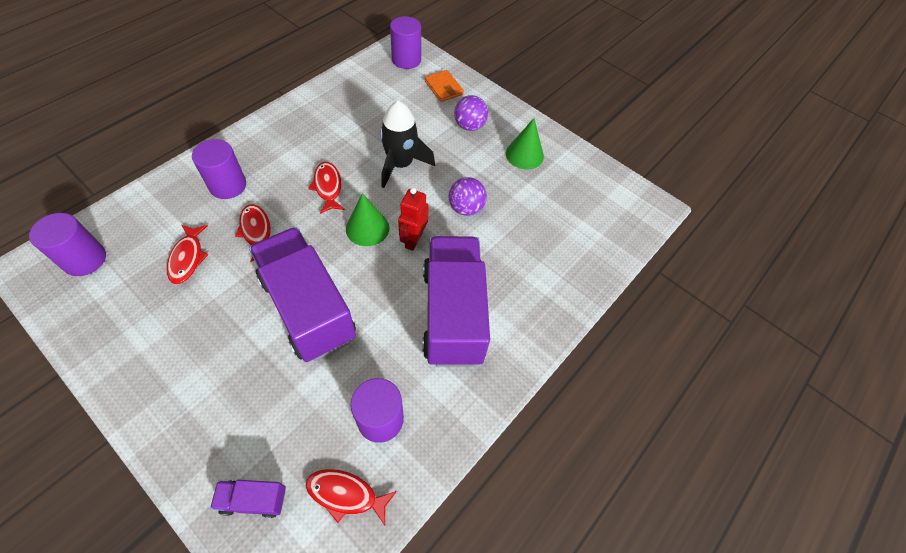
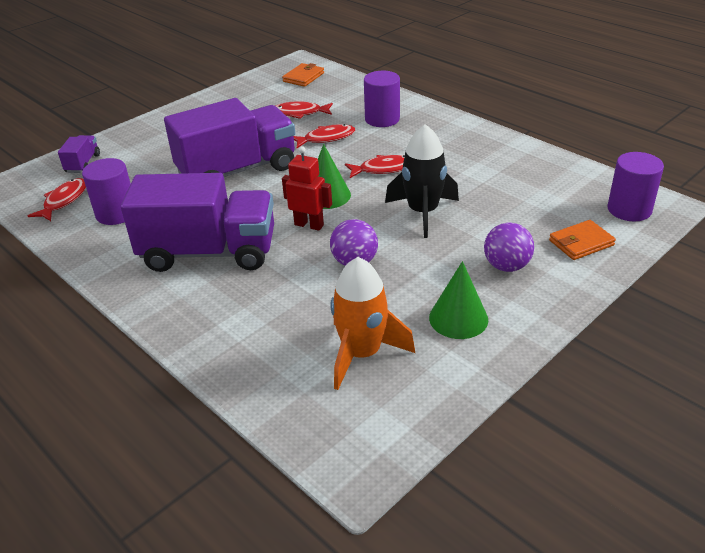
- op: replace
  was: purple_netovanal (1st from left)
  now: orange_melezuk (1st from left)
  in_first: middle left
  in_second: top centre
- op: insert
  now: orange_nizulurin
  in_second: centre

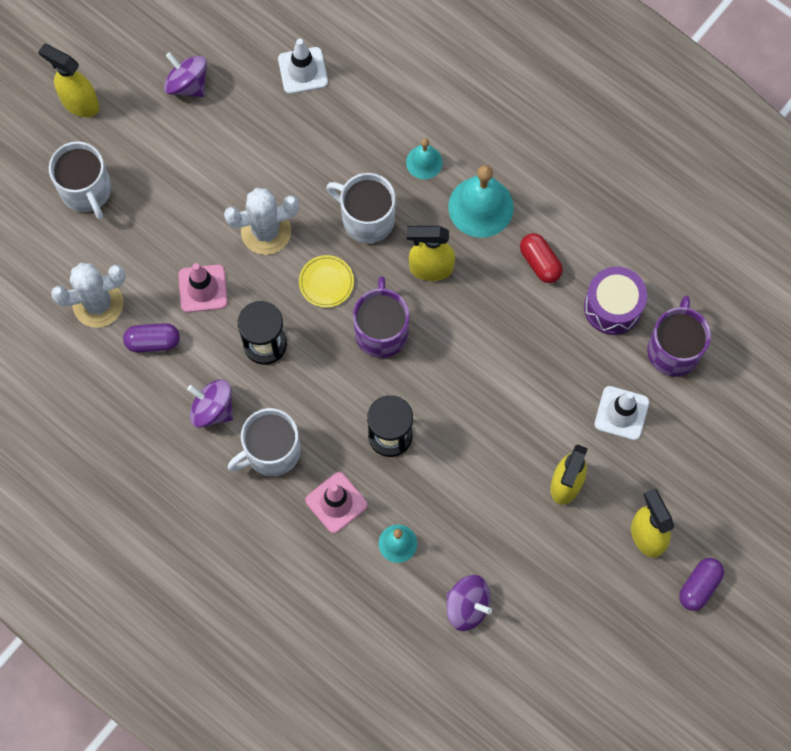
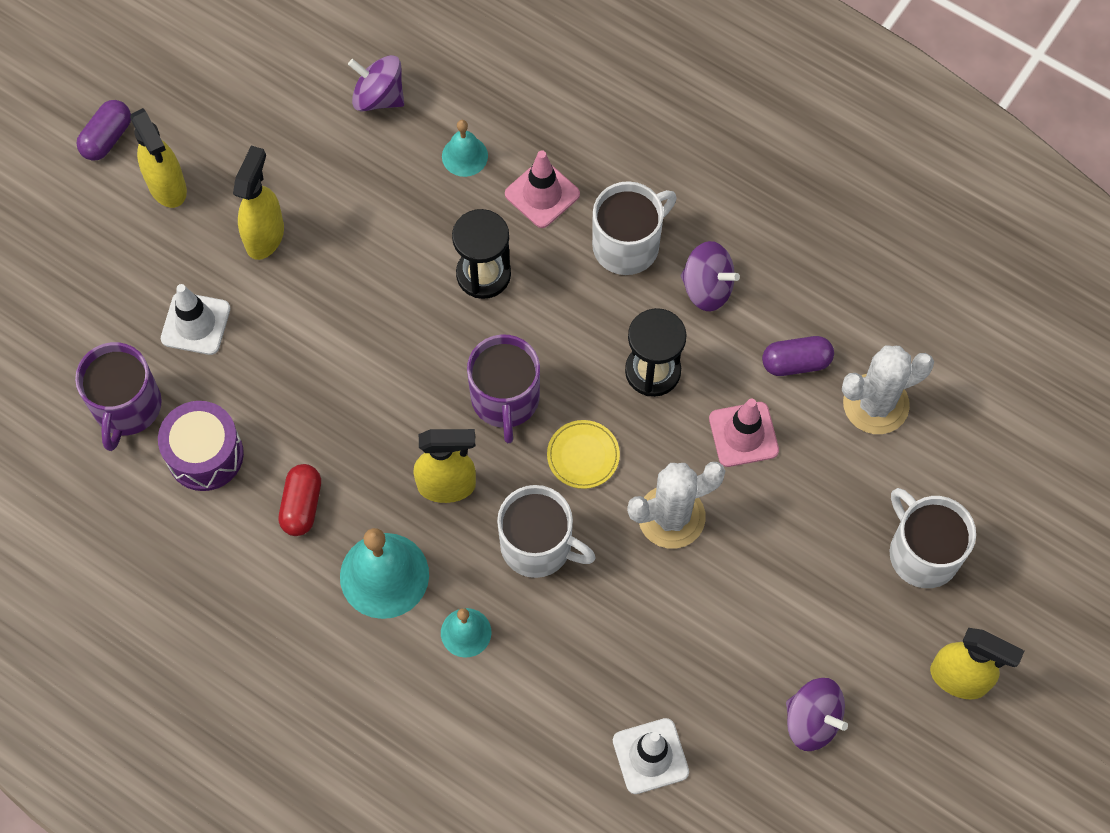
- op: rotate
  was: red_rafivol
  in_first: middle right
  in_second: middle left
  clockwise: 45

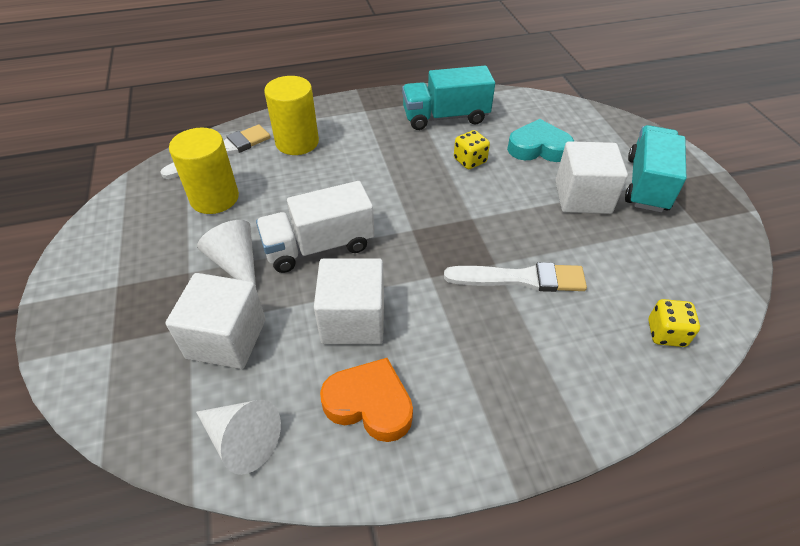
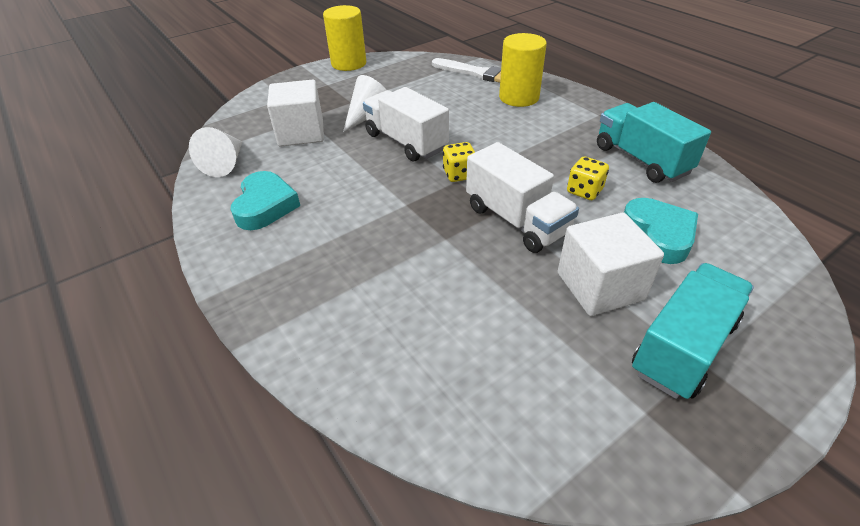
- op: rotate
  was: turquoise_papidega (2nd from left)
  in_first: top right
  in_second: middle right
  clockwise: -45
- op: move
  was: yellow_netovanal (1st from left)
  in_first: top left
  in_second: top centre
- op: delete
  was: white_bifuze (2nd from left)
  in_first: centre
- op: delete
  was: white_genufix (2nd from left)
  in_first: centre
- op: move
  was: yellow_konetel (2nd from left in the first image)
  now: yellow_konetel (1st from left)
  in_first: middle right
  in_second: top centre
- op: recolor
  was: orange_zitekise
  now: turquoise_zitekise (1st from left)
  in_first: bottom centre
  in_second: middle left
- op: insert
  now: white_papidega (2nd from left)
  in_second: centre

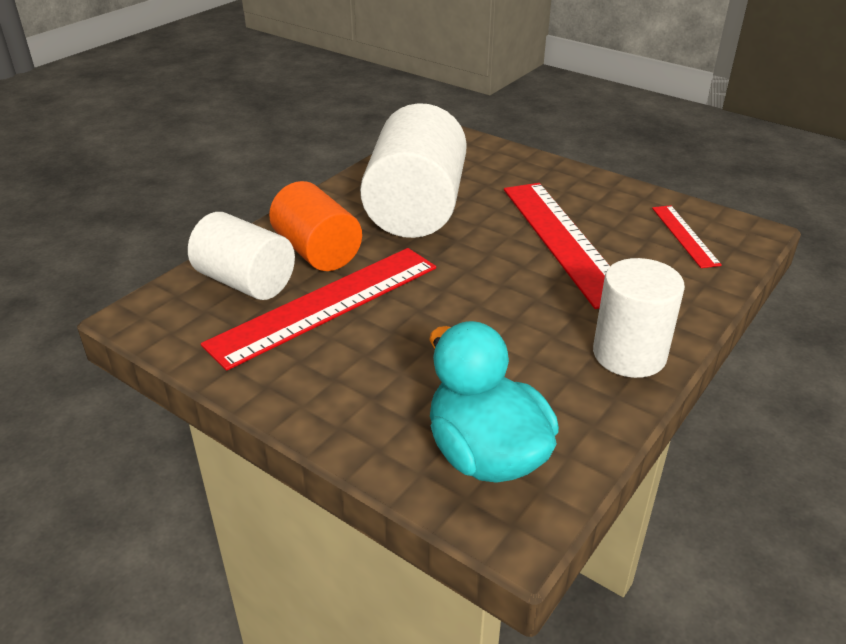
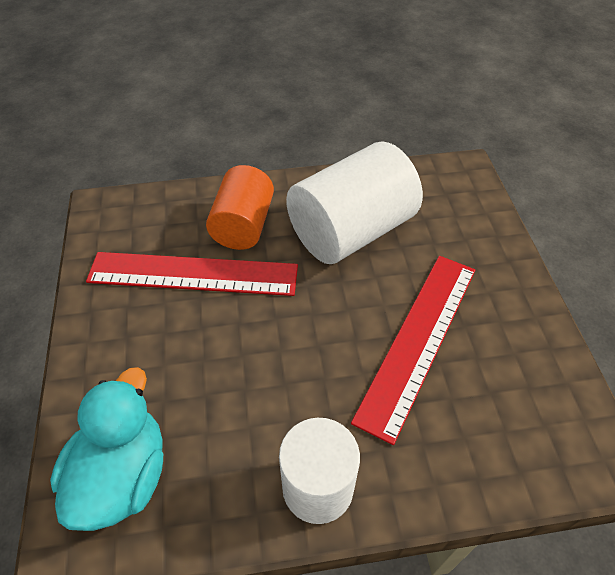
- op: delete
  was: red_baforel (3rd from left)
  in_first: middle right
- op: delete
  was: white_netovanal (1st from left)
  in_first: middle left

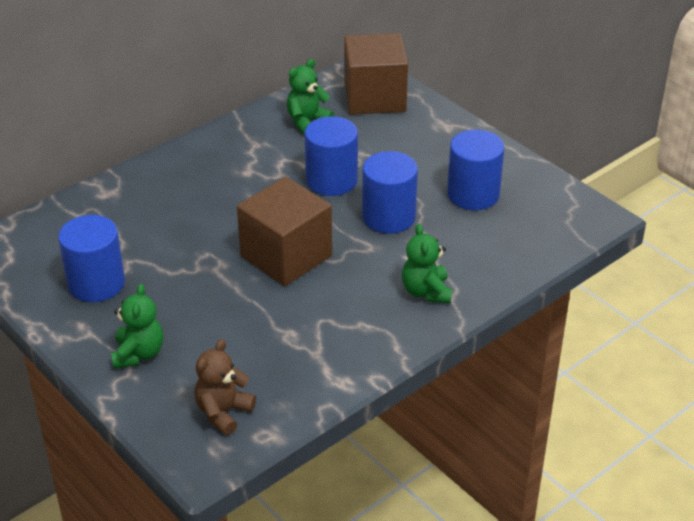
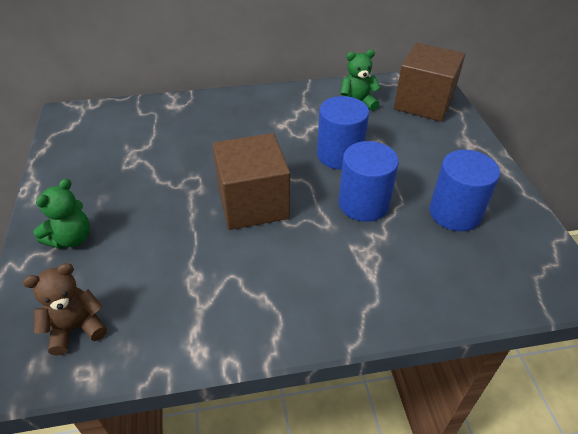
- op: delete
  was: blue_netovanal (1st from left)
  in_first: middle left
- op: delete
  was: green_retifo (3rd from left)
  in_first: centre

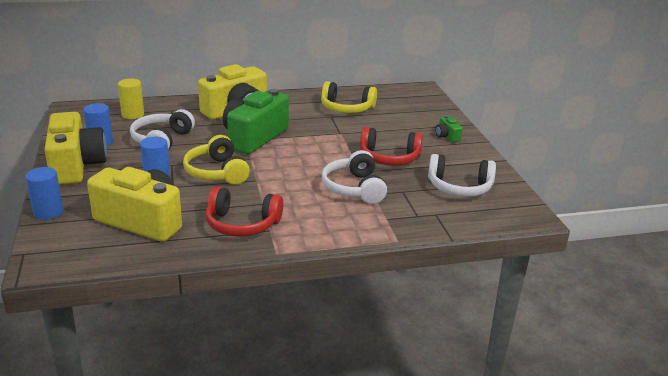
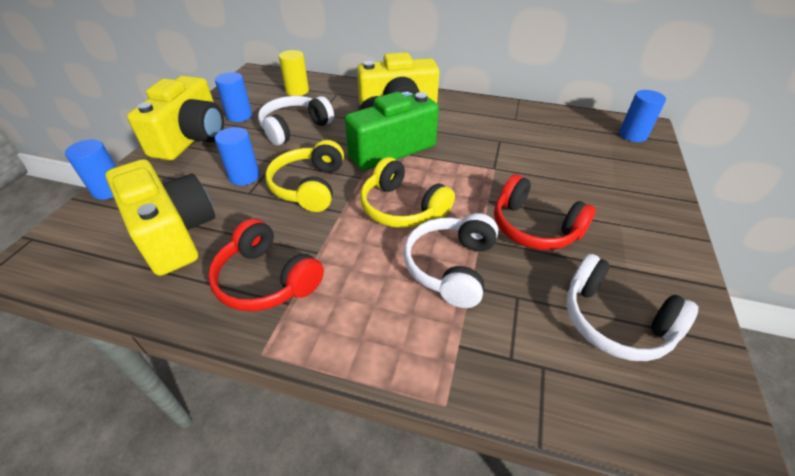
- op: move
  was: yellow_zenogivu (2nd from left)
  in_first: top centre
  in_second: centre
- op: delete
  was: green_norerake (2nd from left)
  in_first: middle right
- op: insert
  now: blue_netovanal (4th from left)
  in_second: top right

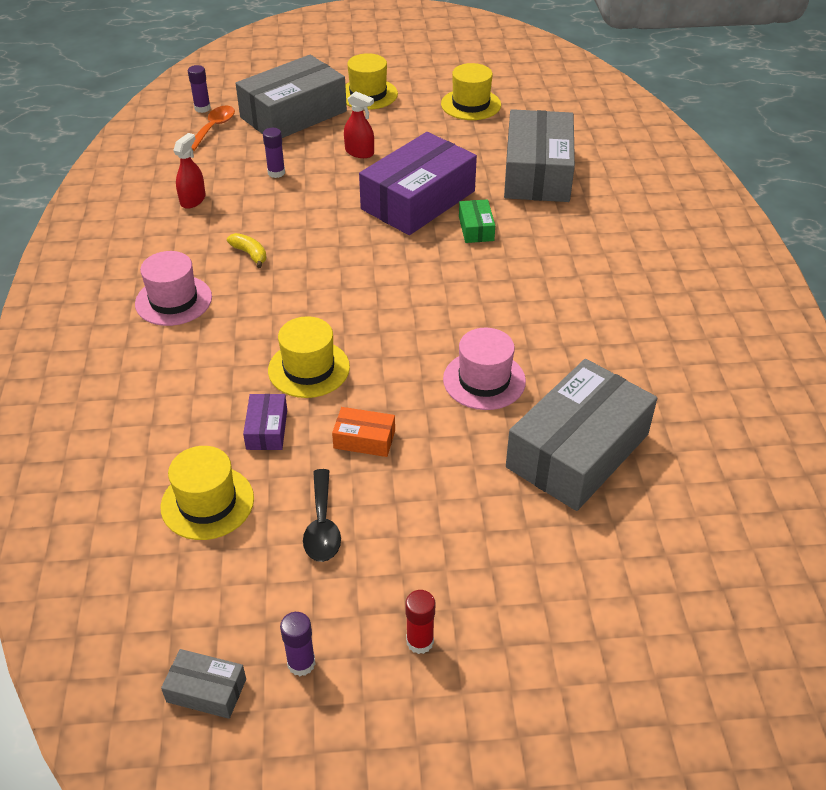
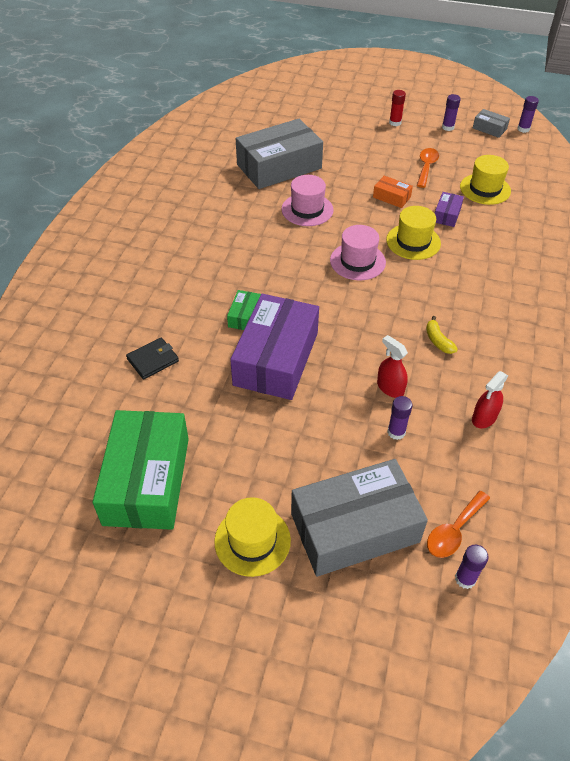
- op: replace
  was: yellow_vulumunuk (4th from left)
  now: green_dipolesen (1st from left)
  in_first: top centre
  in_second: middle left
- op: move
  was: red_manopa (2nd from left in the first image)
  now: red_manopa (1st from left)
  in_first: top centre
  in_second: middle right
- op: replace
  was: grey_dipolesen (3rd from left)
  now: black_melezuk
  in_first: top centre
  in_second: middle left
- op: rotate
  was: purple_dipolesen (2nd from left in the first image)
  in_first: top centre
  in_second: centre
  clockwise: -45
- op: move
  was: pink_vulumunuk (1st from left in the first image)
  now: pink_vulumunuk (2nd from left)
  in_first: middle left
  in_second: top centre
- op: recolor
  was: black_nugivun
  now: orange_nugivun (1st from left)
  in_first: centre
  in_second: top right
- op: insert
  now: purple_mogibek (4th from left)
  in_second: top right

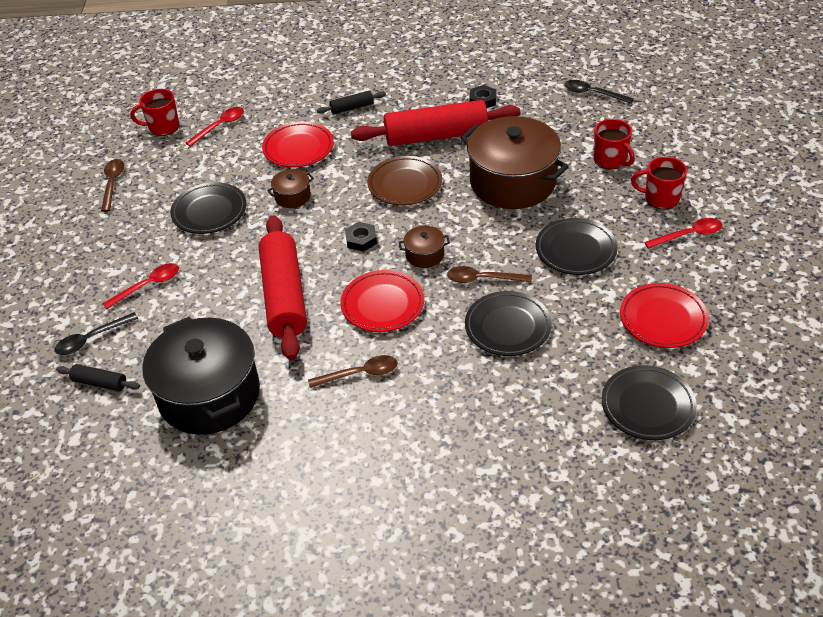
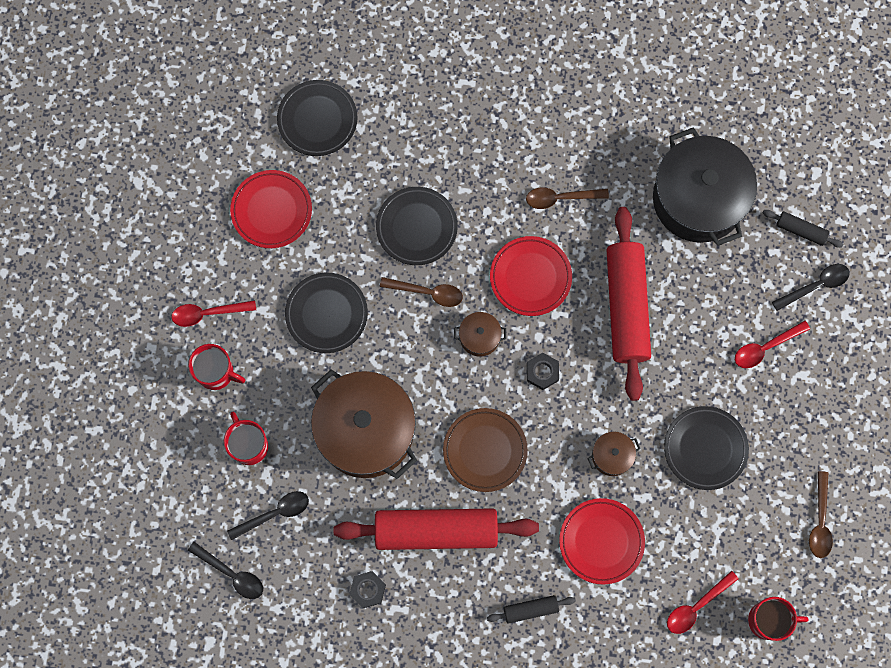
- op: insert
  now: black_nugivun (2nd from left)
  in_second: bottom left

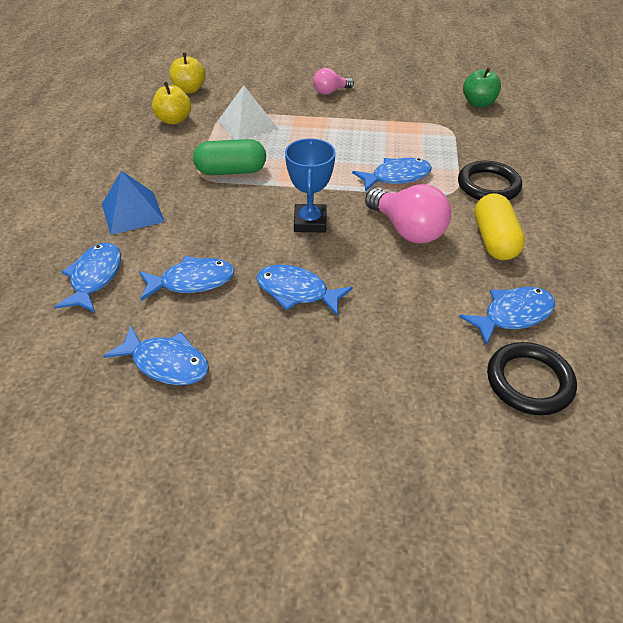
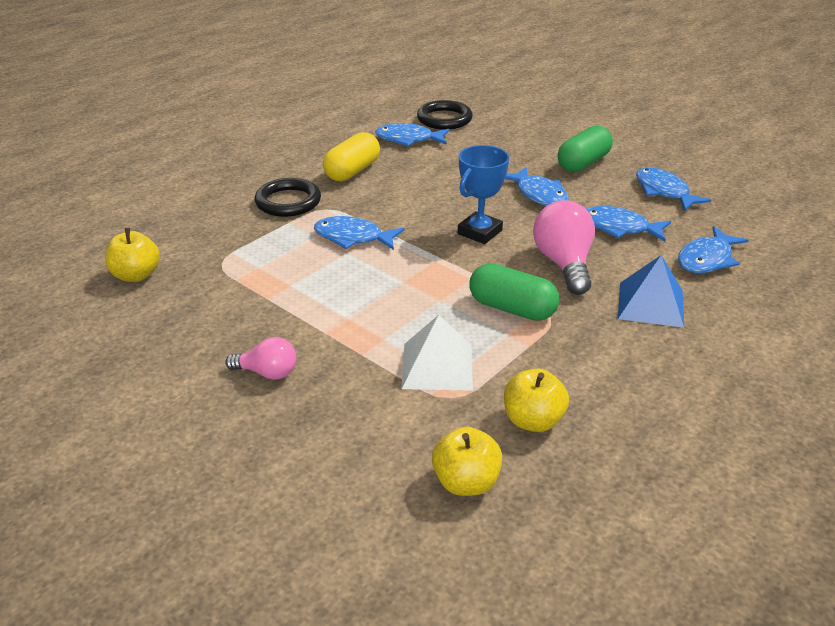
- op: recolor
  was: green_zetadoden
  now: yellow_zetadoden (1st from left)
  in_first: top right
  in_second: middle left
- op: move
  was: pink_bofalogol (2nd from left)
  in_first: centre
  in_second: middle right
- op: insert
  now: green_rafivol (2nd from left)
  in_second: top right

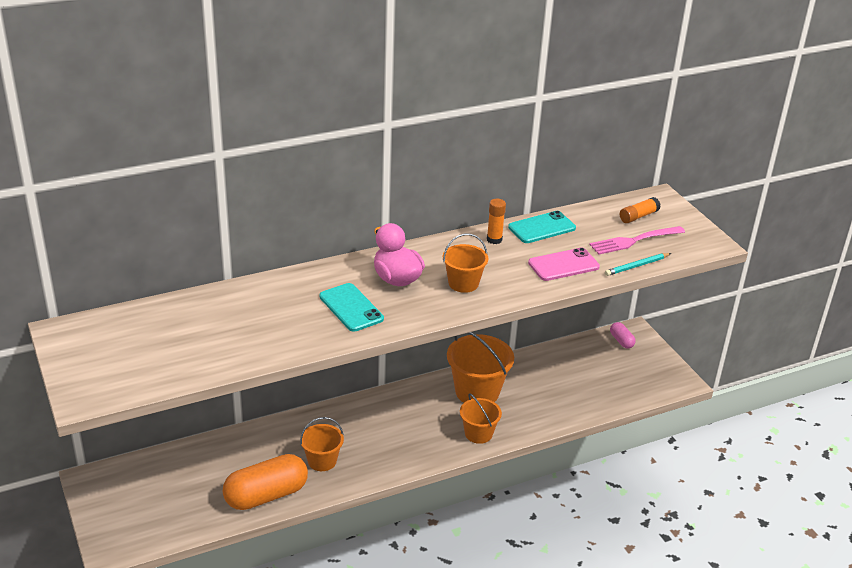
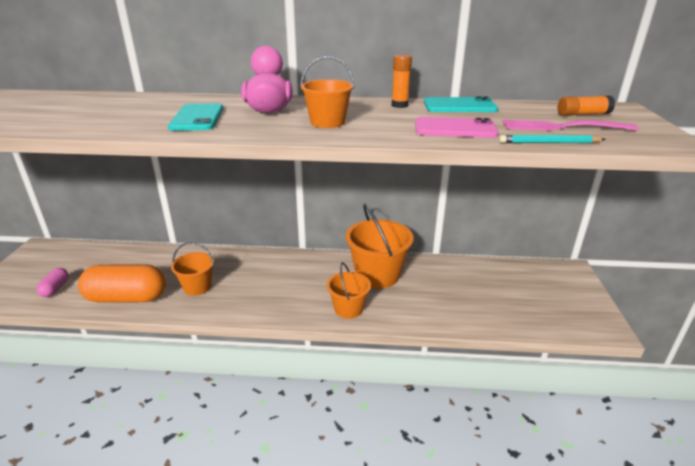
- op: move
  was: pink_rafivol
  in_first: middle right
  in_second: middle left

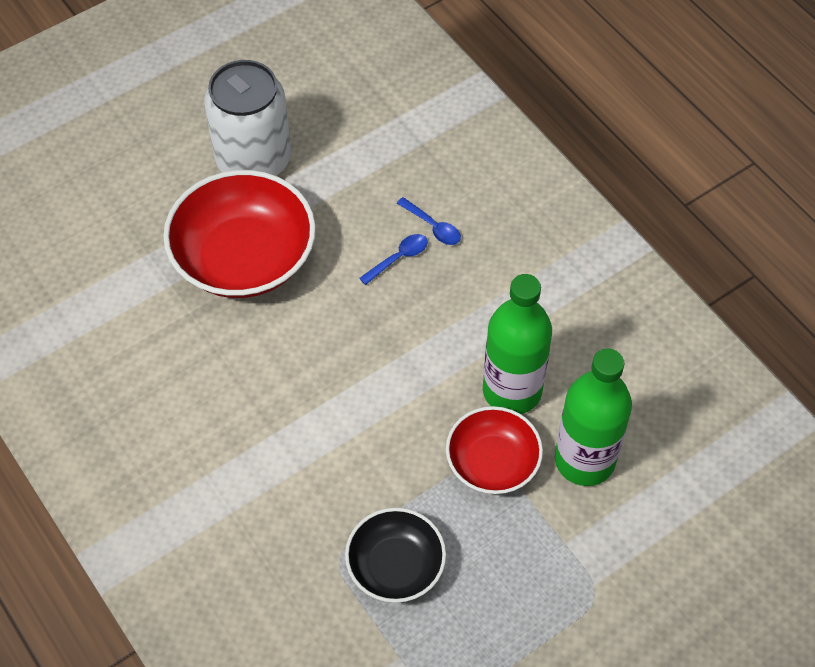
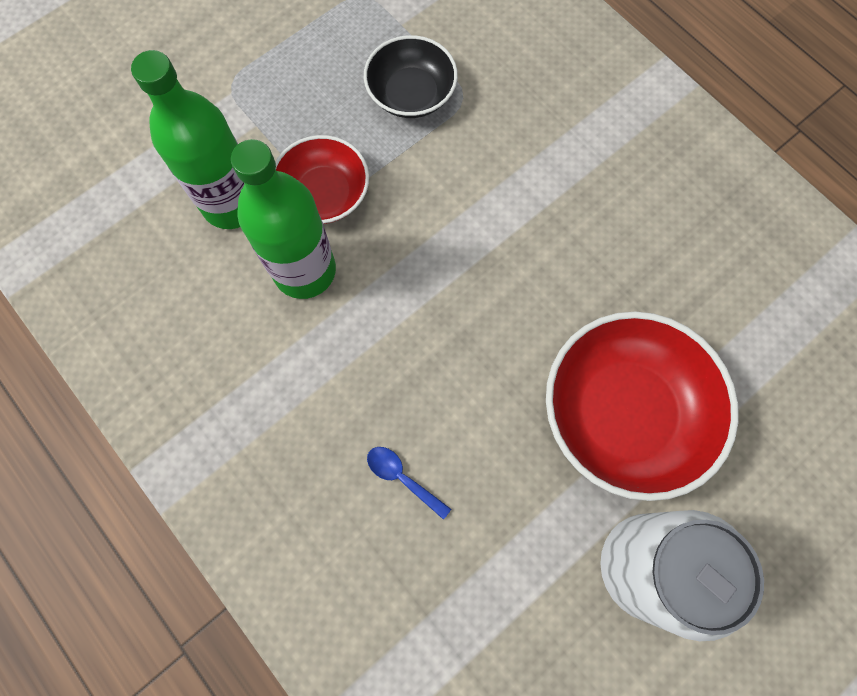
- op: delete
  was: blue_nugivun (1st from left)
  in_first: centre

